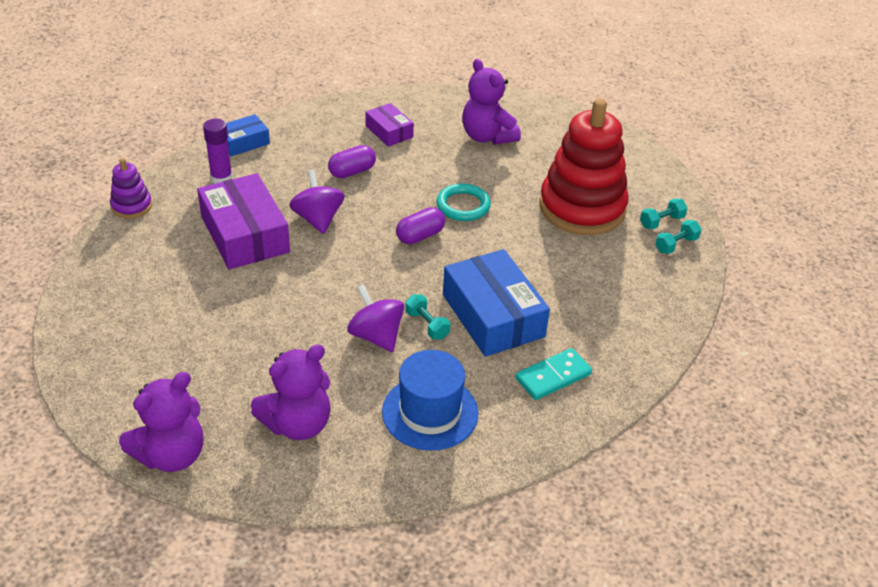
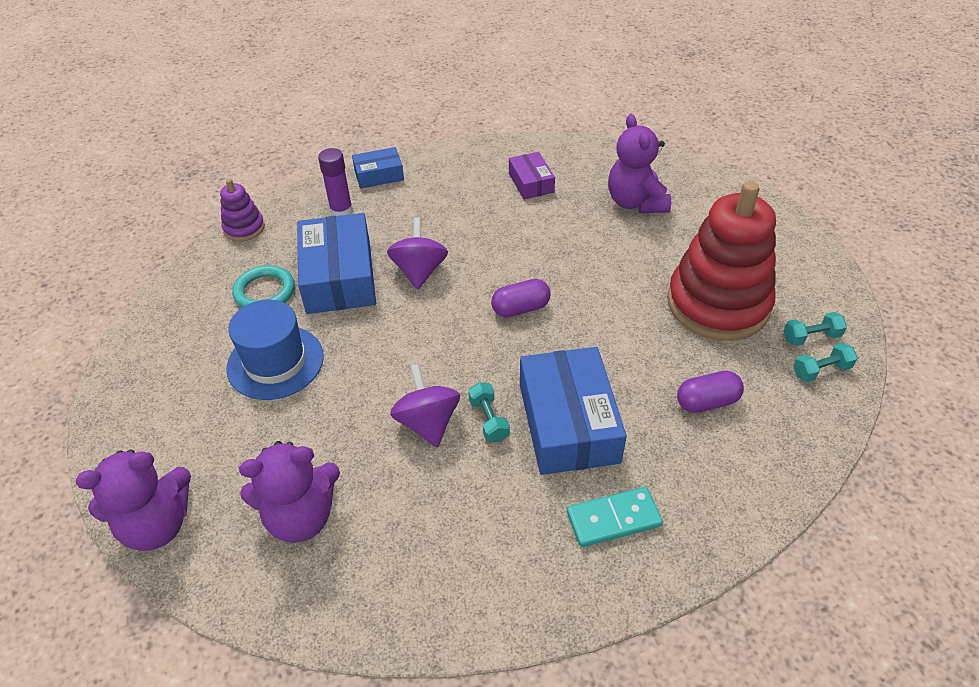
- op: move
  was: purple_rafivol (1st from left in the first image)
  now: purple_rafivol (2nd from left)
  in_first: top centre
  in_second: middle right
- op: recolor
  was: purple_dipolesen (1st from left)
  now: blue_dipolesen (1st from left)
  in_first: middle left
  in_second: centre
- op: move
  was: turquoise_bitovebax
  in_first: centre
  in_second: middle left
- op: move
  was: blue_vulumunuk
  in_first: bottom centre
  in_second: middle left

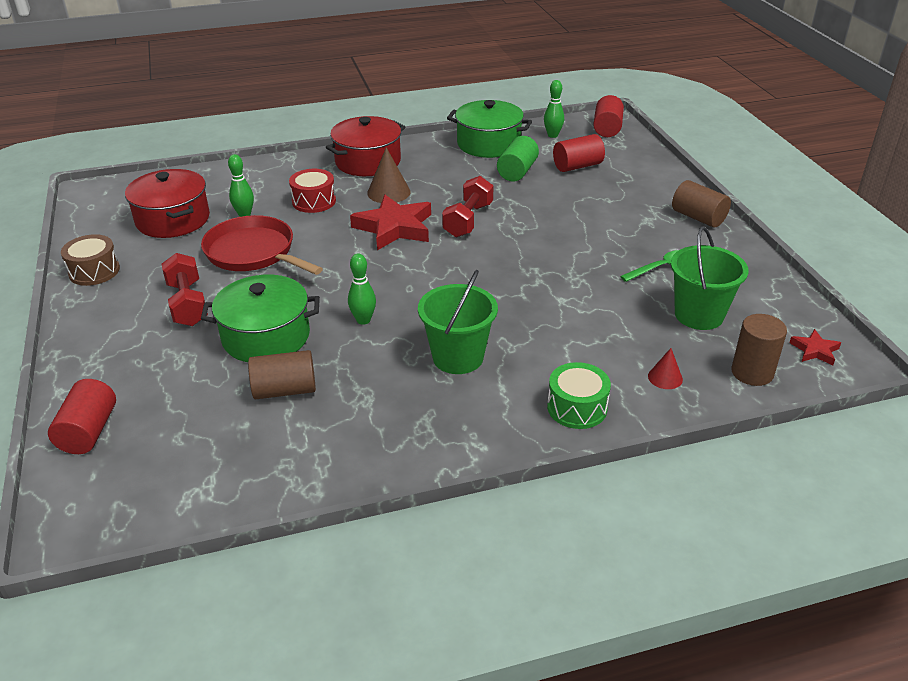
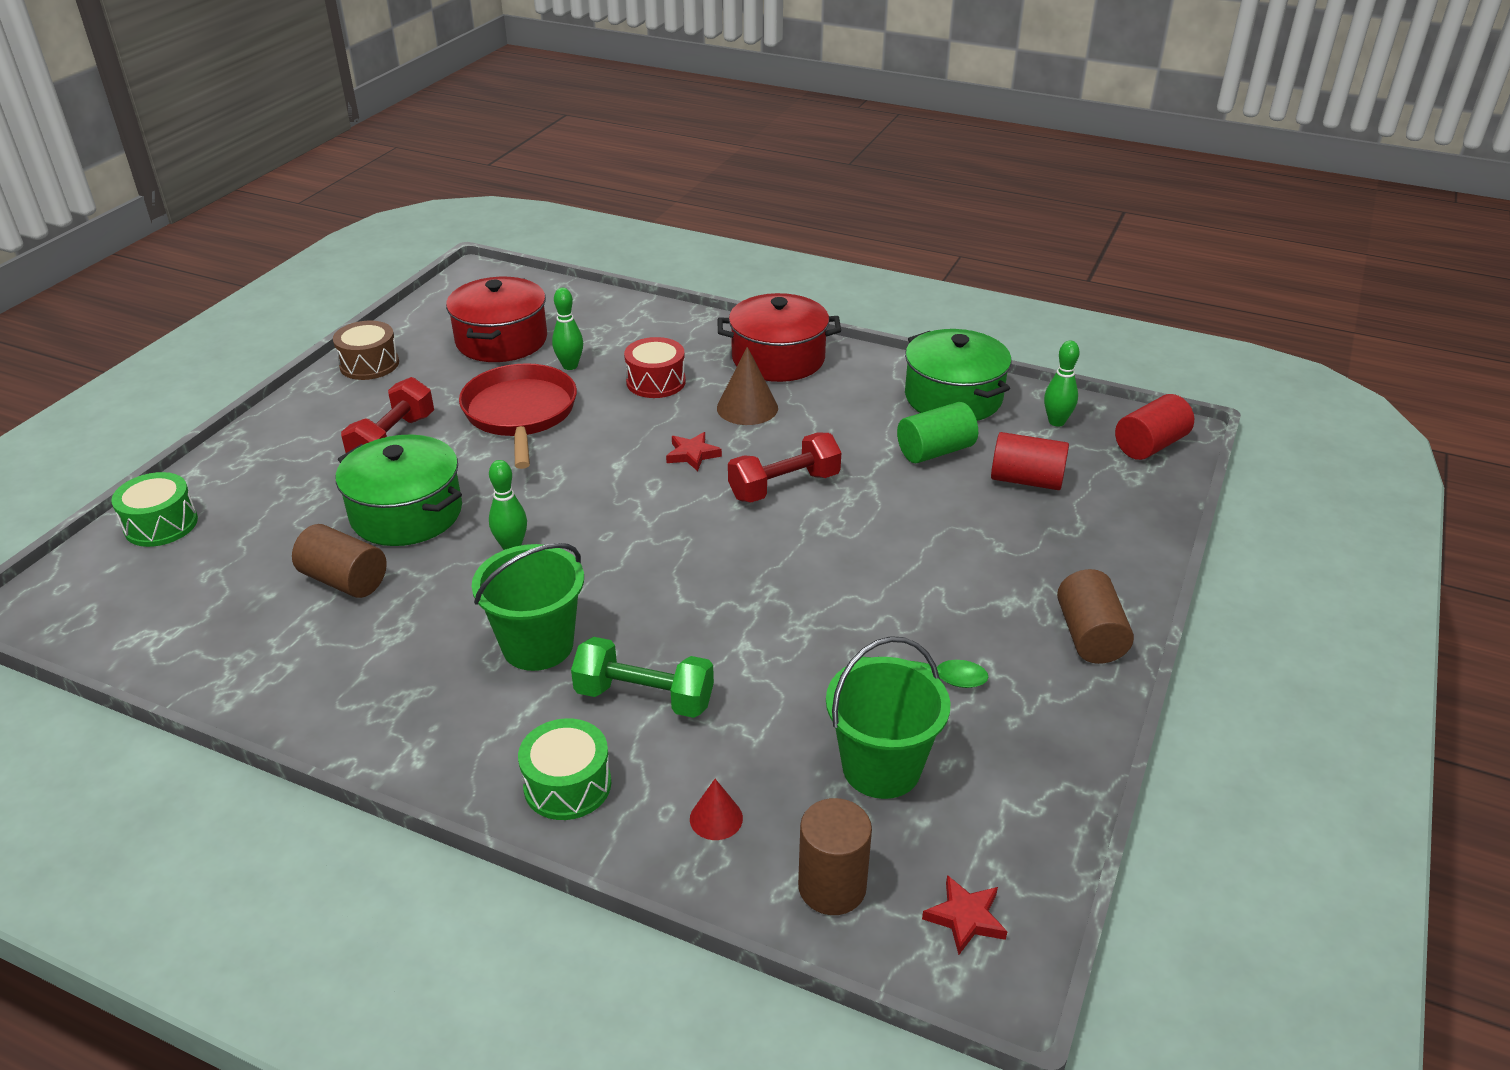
- op: resize
  was: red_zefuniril (1st from left)
  in_first: top centre
  in_second: centre
  ratio: 0.48
- op: replace
  was: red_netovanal (1st from left)
  now: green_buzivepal (1st from left)
  in_first: middle left
  in_second: middle left
- op: insert
  now: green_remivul
  in_second: centre

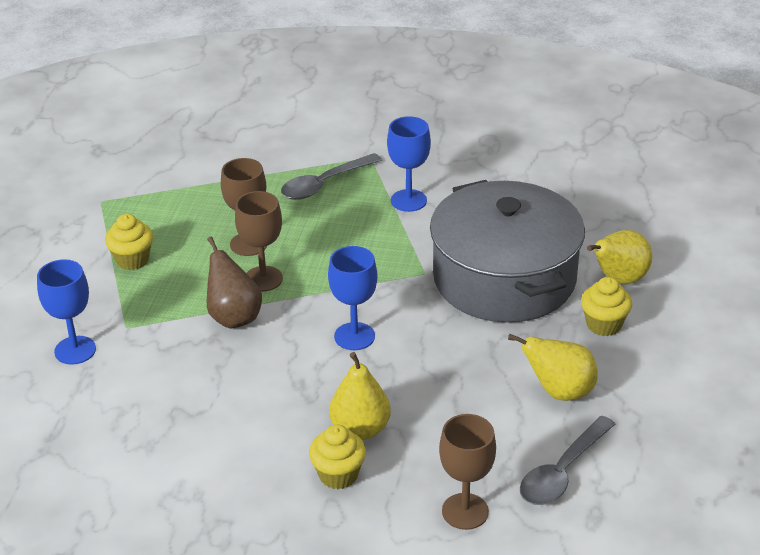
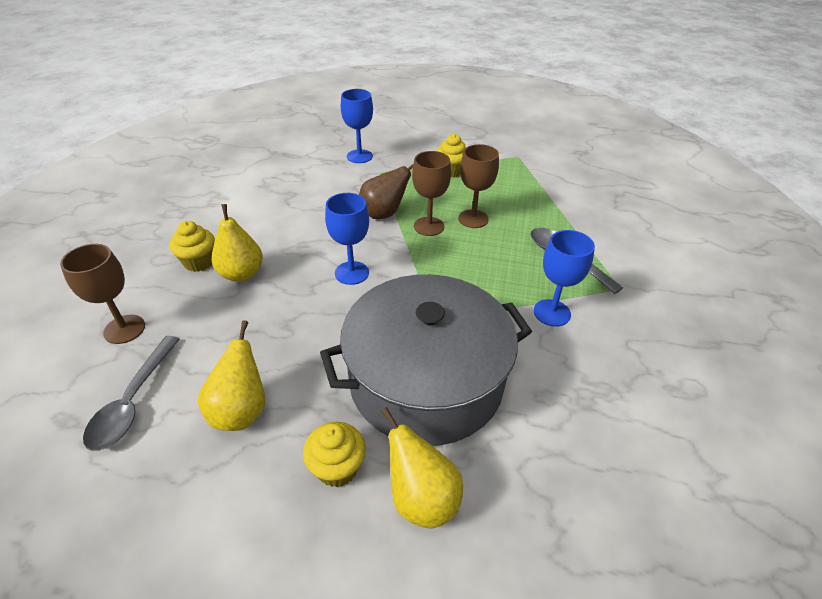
- op: rotate
  was: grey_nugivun (2nd from left in the first image)
  in_first: bottom right
  in_second: middle left
  clockwise: -120

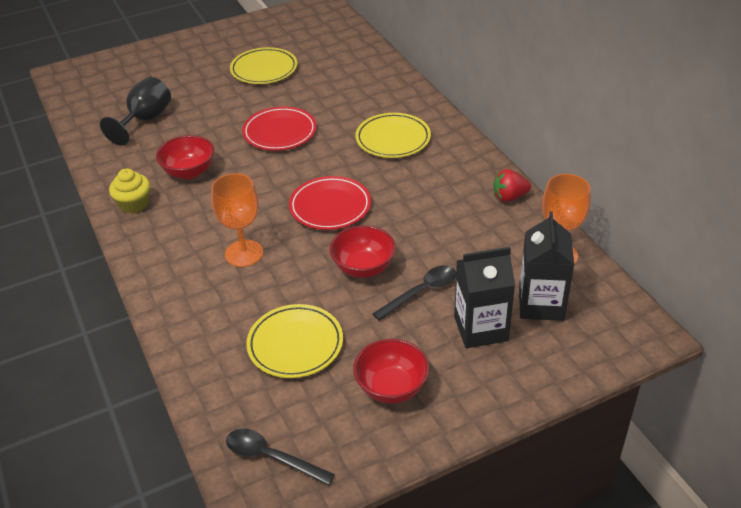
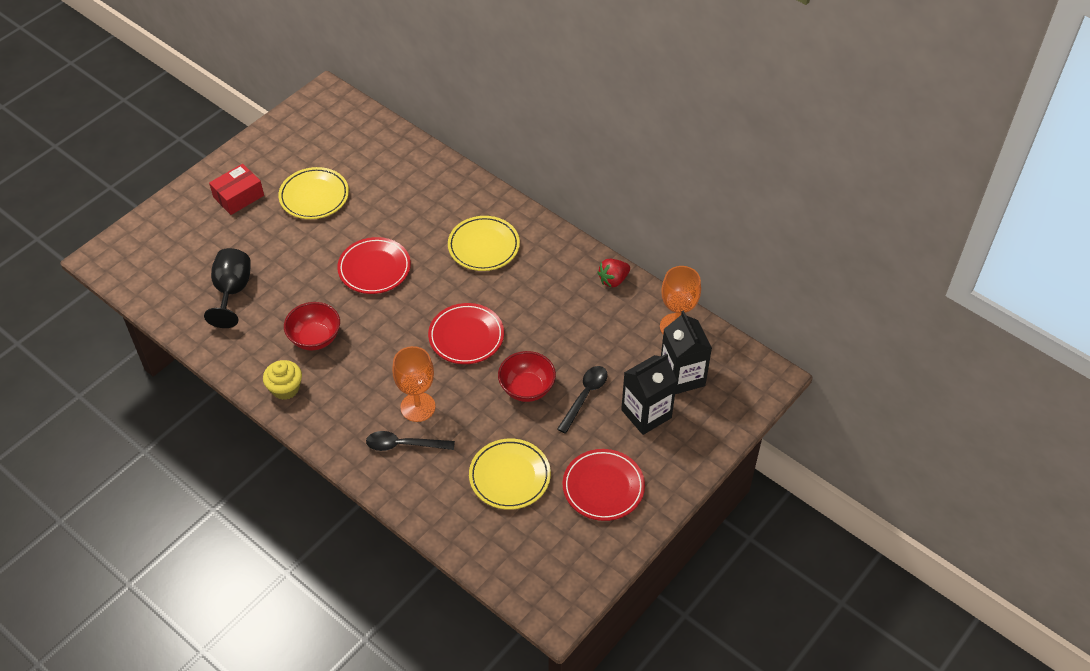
- op: replace
  was: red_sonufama (3rd from left)
  now: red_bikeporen (3rd from left)
  in_first: bottom centre
  in_second: bottom centre
- op: move
  was: black_nugivun (1st from left)
  in_first: bottom centre
  in_second: centre
- op: insert
  now: red_dipolesen
  in_second: top left

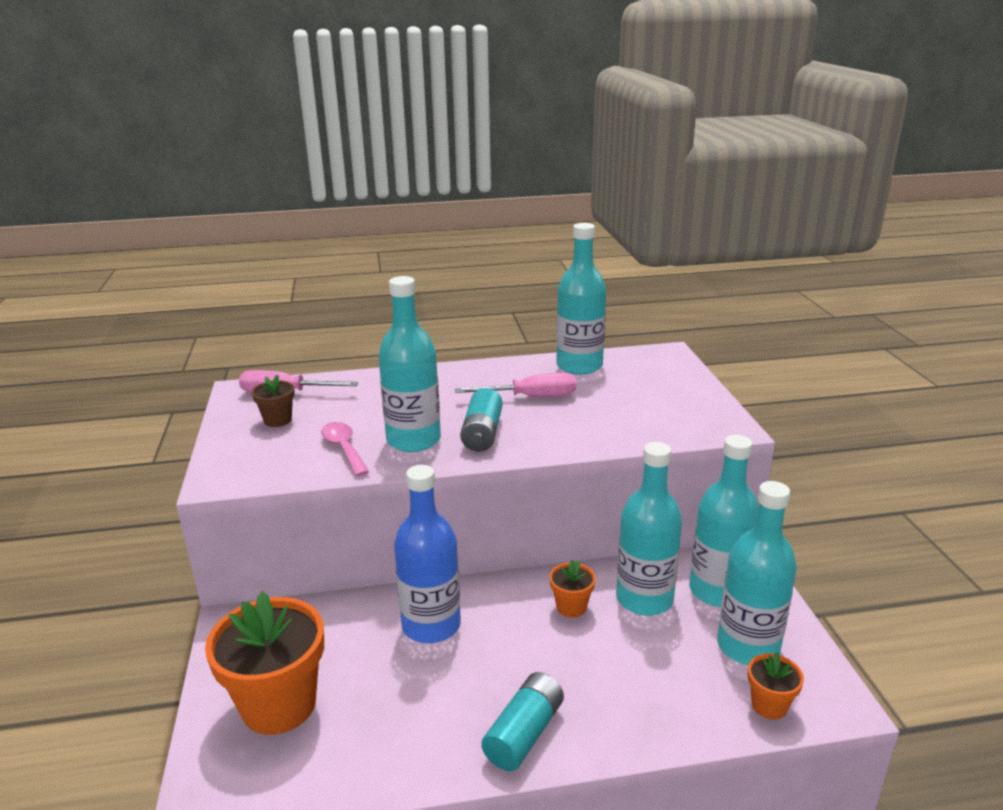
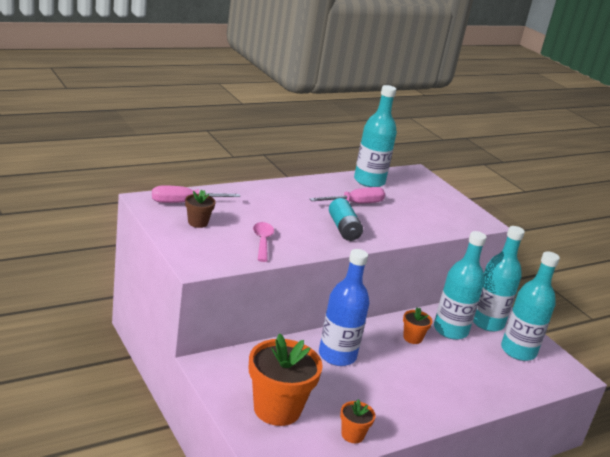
- op: delete
  was: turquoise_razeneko (1st from left)
  in_first: centre
- op: rotate
  was: pink_nugivun
  in_first: centre
  in_second: centre
  clockwise: 45
- op: move
  was: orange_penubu (3rd from left in the first image)
  now: orange_penubu (2nd from left)
  in_first: bottom right
  in_second: bottom centre
- op: delete
  was: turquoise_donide (2nd from left)
  in_first: bottom centre

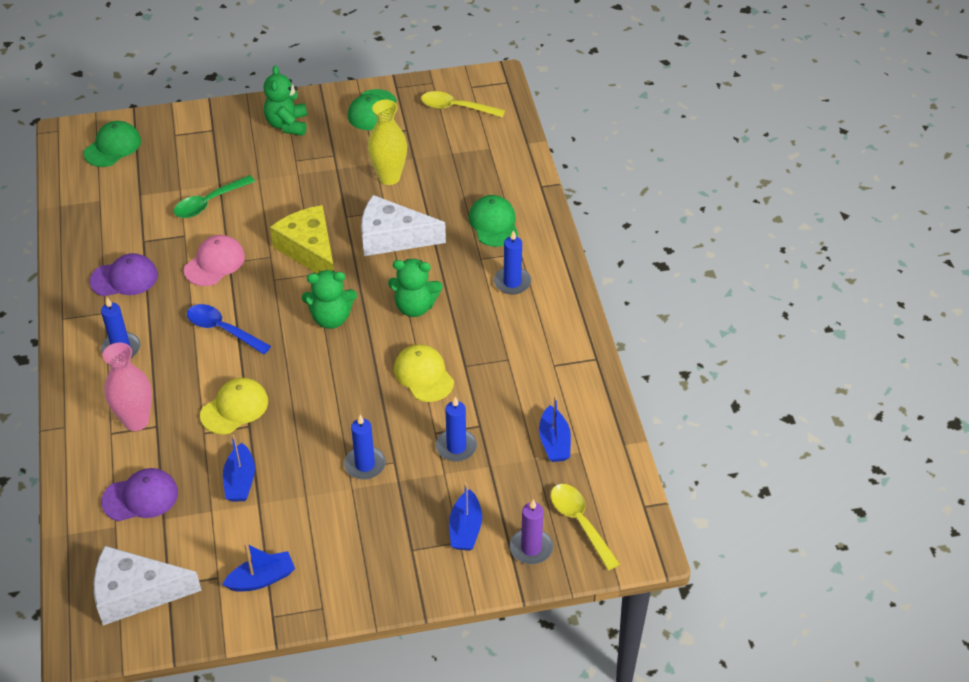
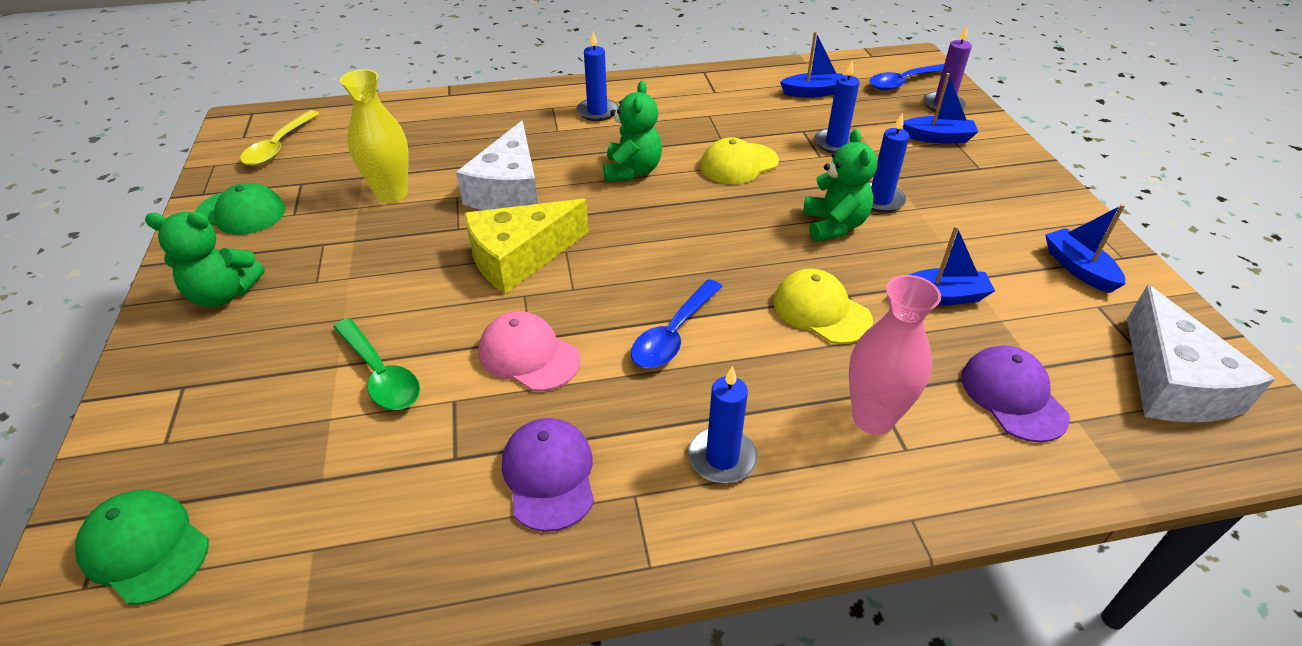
- op: delete
  was: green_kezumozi (3rd from left)
  in_first: top centre
- op: move
  was: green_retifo (2nd from left in the first image)
  now: green_retifo (3rd from left)
  in_first: centre
  in_second: top centre
- op: recolor
  was: yellow_nugivun (2nd from left)
  now: blue_nugivun (2nd from left)
  in_first: bottom centre
  in_second: top right

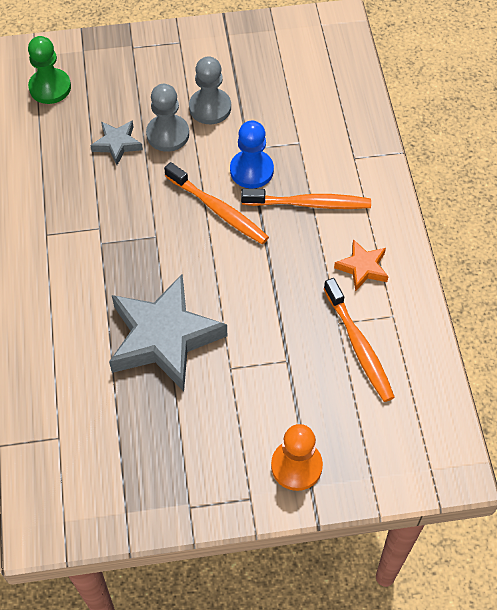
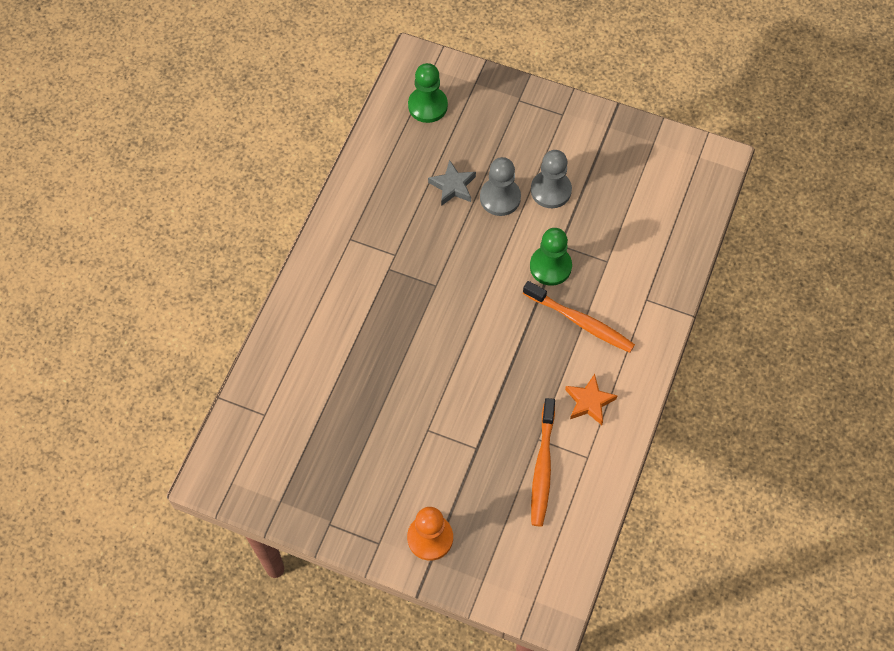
- op: recolor
  was: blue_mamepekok
  now: green_mamepekok (2nd from left)
  in_first: top centre
  in_second: centre
- op: delete
  was: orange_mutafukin (1st from left)
  in_first: top centre
- op: delete
  was: grey_zefuniril (2nd from left)
  in_first: centre

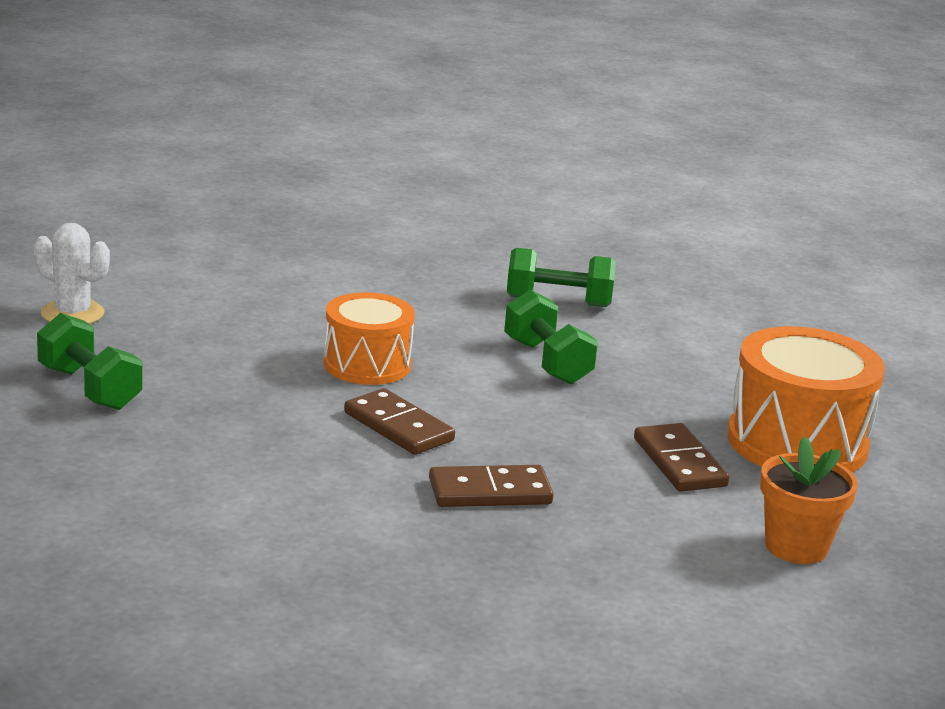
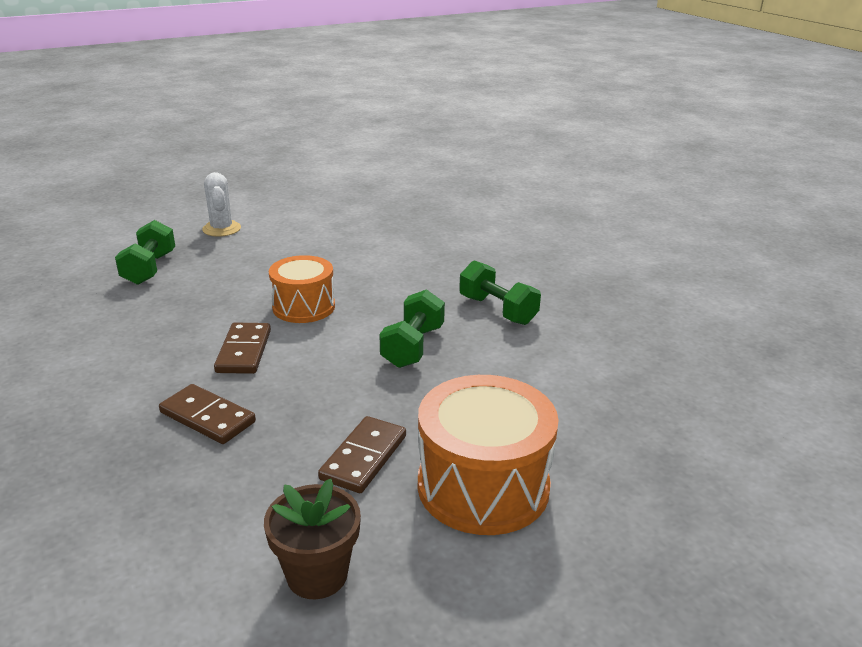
- op: recolor
  was: orange_penubu
  now: brown_penubu
  in_first: bottom right
  in_second: bottom centre

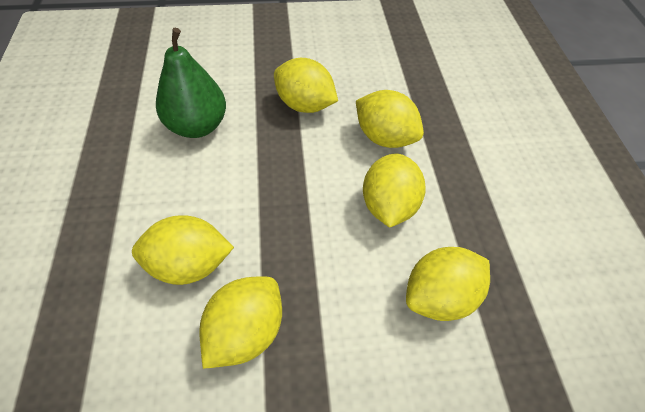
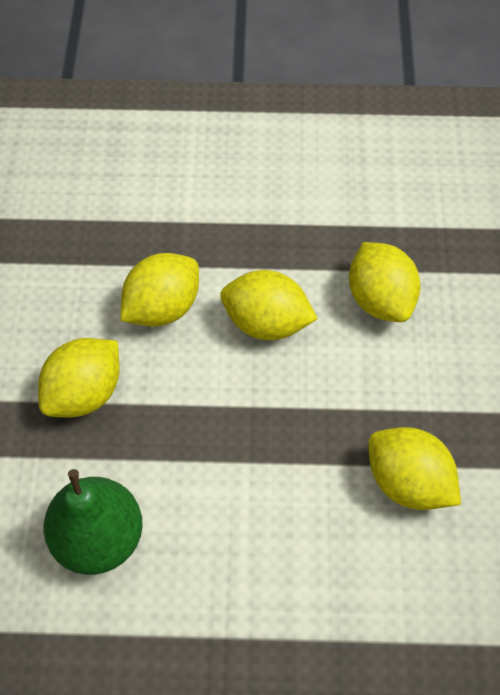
- op: delete
  was: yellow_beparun (1st from left)
  in_first: middle left

